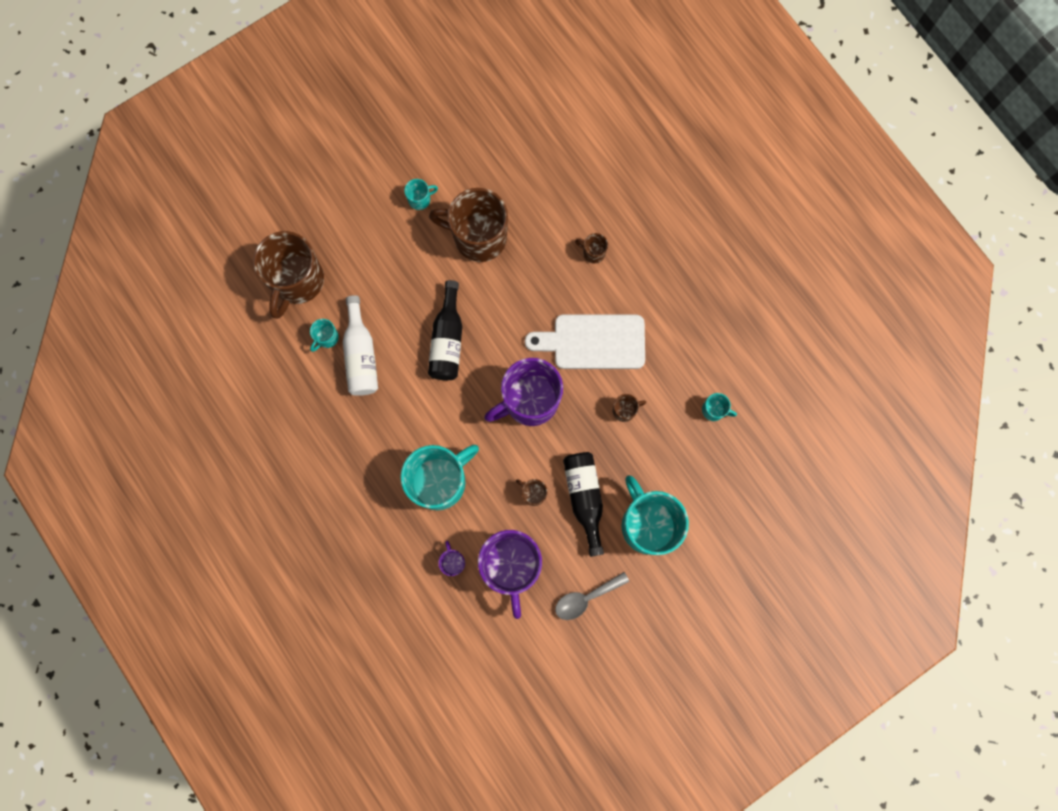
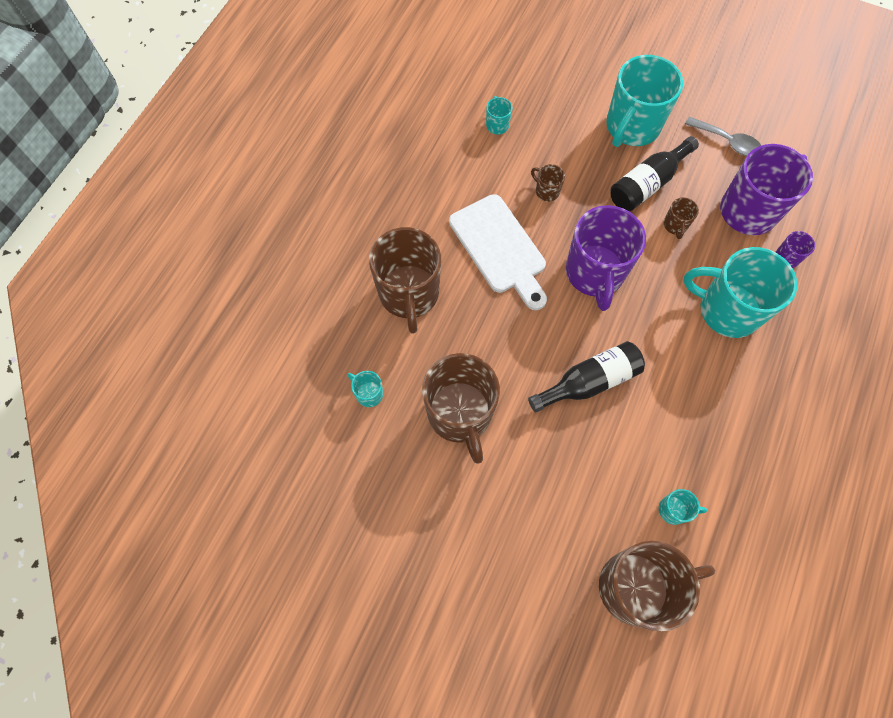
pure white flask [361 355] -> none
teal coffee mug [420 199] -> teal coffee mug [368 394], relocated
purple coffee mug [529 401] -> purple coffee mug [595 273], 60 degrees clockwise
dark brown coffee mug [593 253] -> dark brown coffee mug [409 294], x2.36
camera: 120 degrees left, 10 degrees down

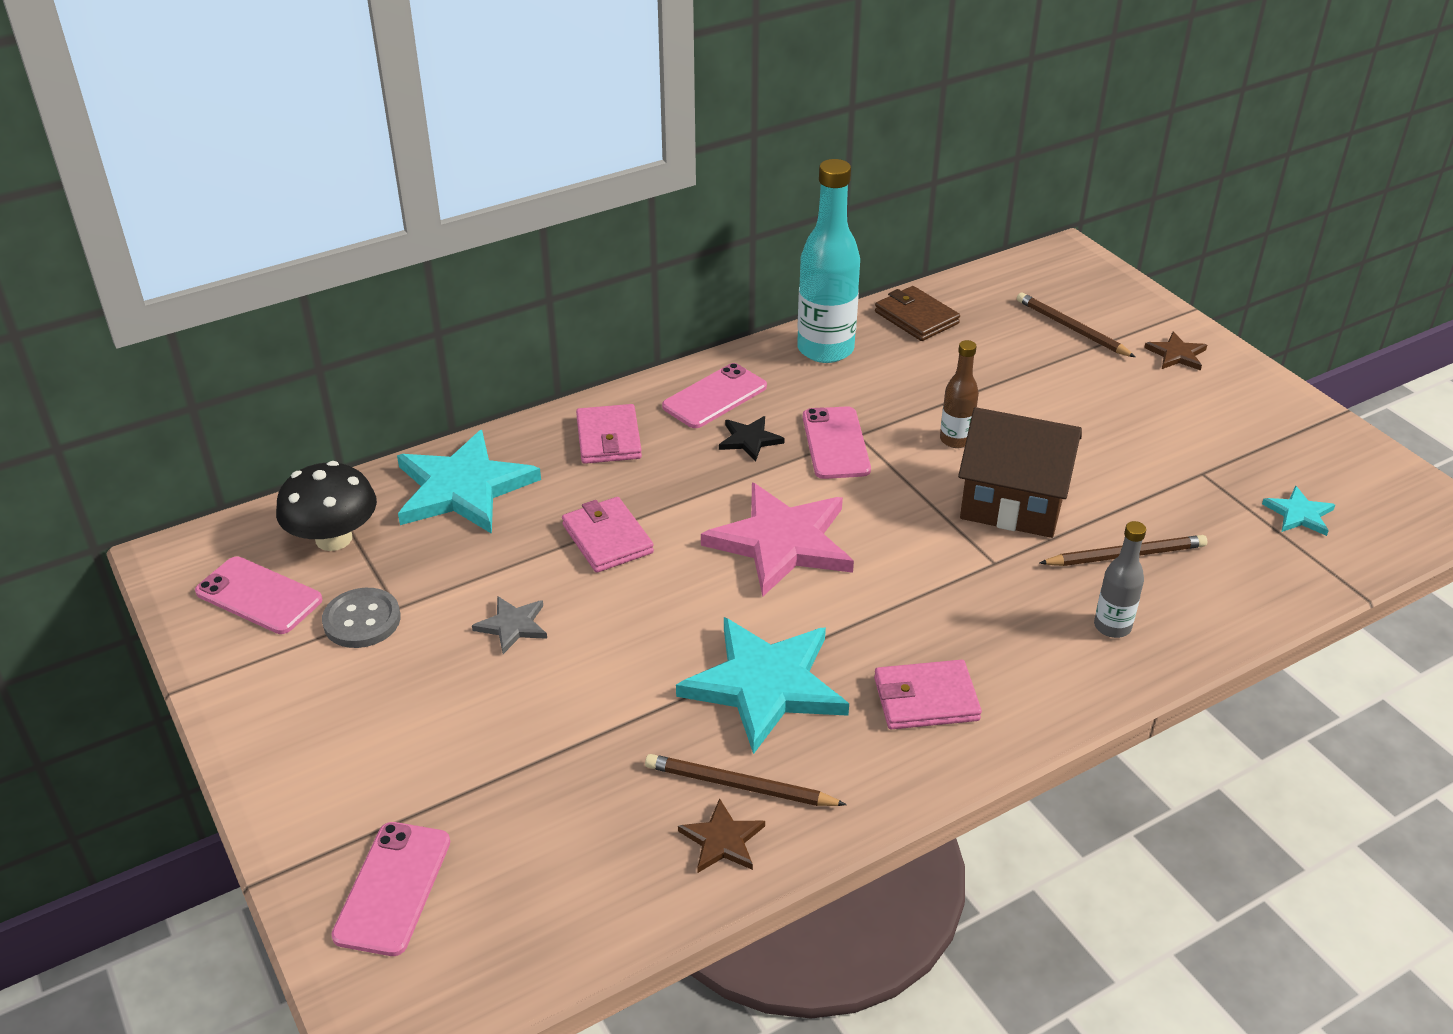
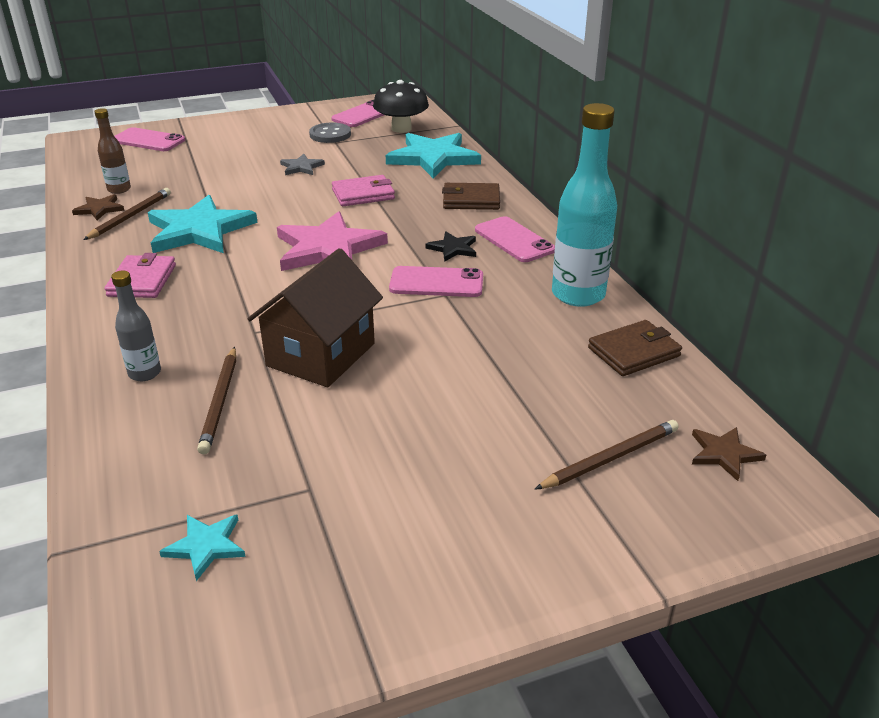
dark brown flask [955 440] -> dark brown flask [119 189], relocated
dark brown star [1176 354] -> dark brown star [724 454], relocated
pink billfold [608 438] -> dark brown billfold [471 200]
camera: 100 degrees right, 5 degrees down

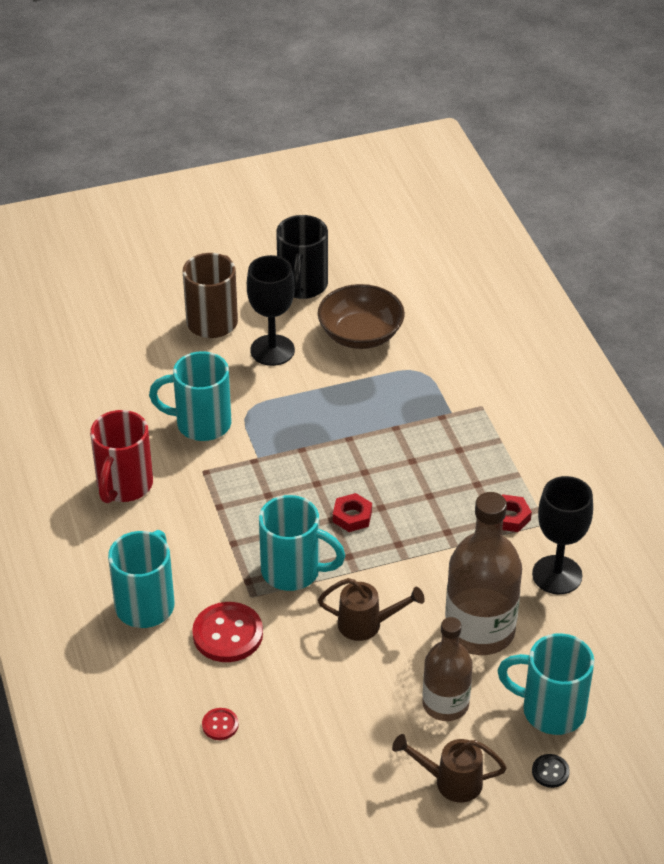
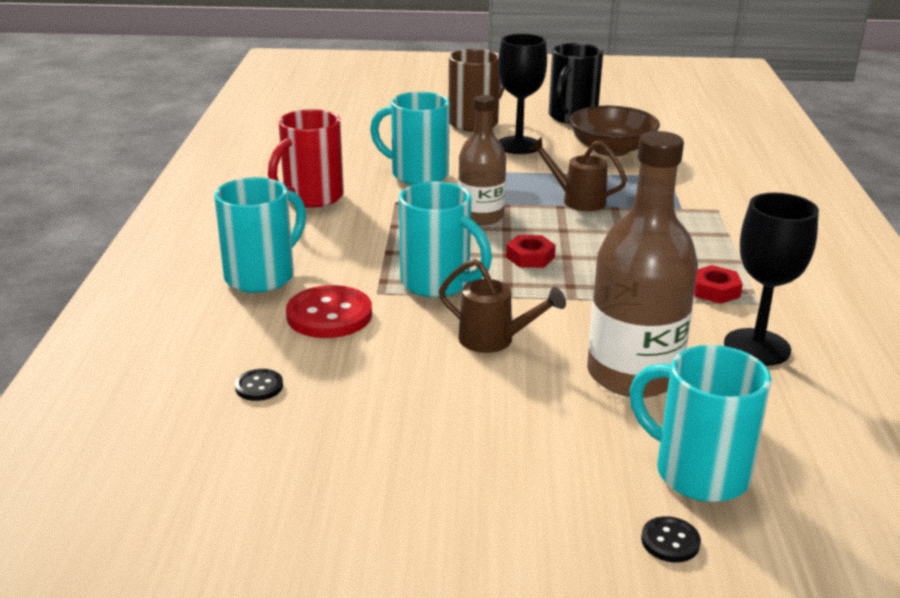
dark brown watering can [451 782] -> dark brown watering can [577 200], relocated
dark brown flask [445 704] -> dark brown flask [481 217], relocated
red button [220 725] -> black button [259 386]
camera: 20 degrees right, 15 degrees down

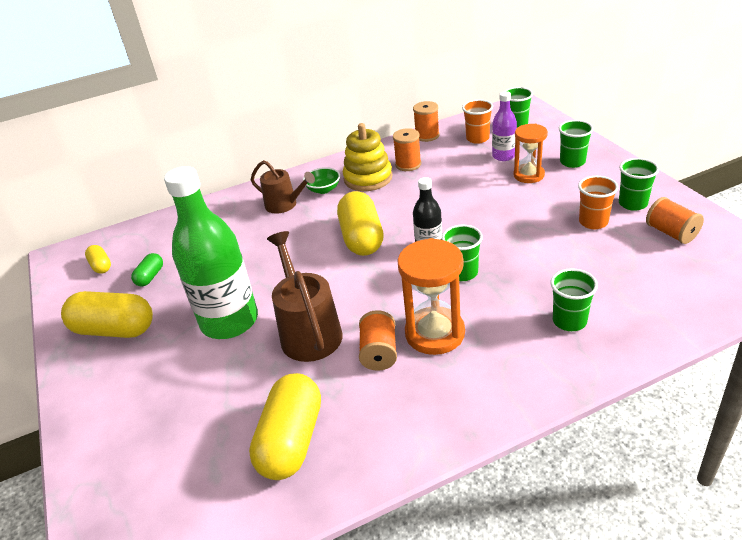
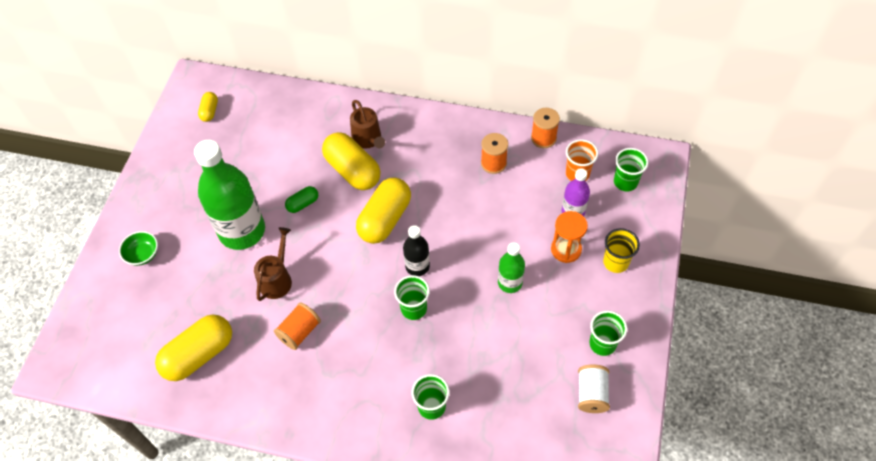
yellow stacking toy [368 178] -> none
bright orange sandglass [435 333] -> none
bright orange beaker [593 222] -> none
none -> emerald flask [510 283]
yellow pill shape [114 329] -> yellow pill shape [353 170], relocated
emerald pill shape [150 277] -> emerald pill shape [303 204], relocated
emerald serving bowl [323 189] -> emerald serving bowl [143 254], relocated
emerald beaker [572 162] -> yellow beaker [615 262]
bright orange spool [671 233] -> pure white spool [591 394]
dark brown watering can [308 332] -> dark brown watering can [277 279], x0.66
camera: 35 degrees right, 20 degrees up

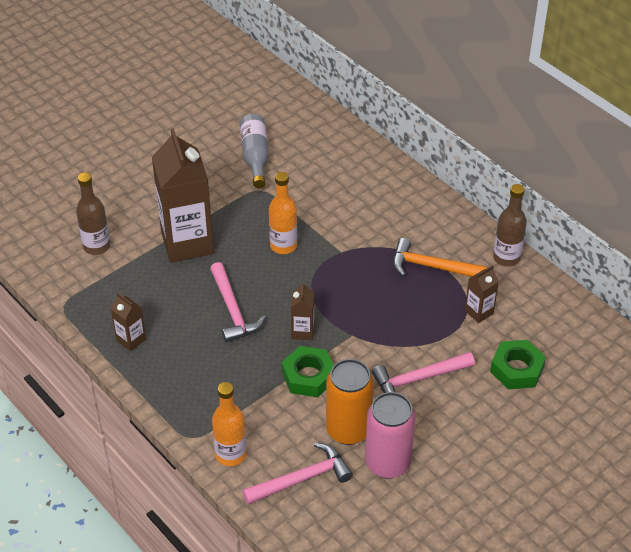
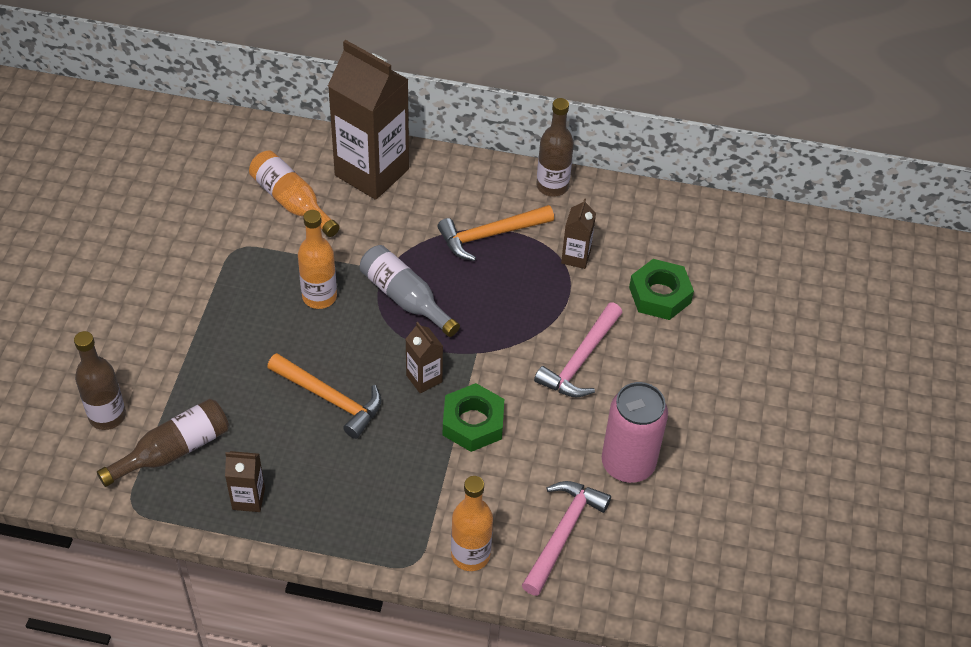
bright orange tin [348 430] -> none
none -> dark brown flask [173 451]
none -> bright orange flask [292 202]
dark brown carton [187 243] -> dark brown carton [372 172], relocated
ash-grey flask [255 157] -> ash-grey flask [405 298], relocated
pink claw hammer [233 310] -> bright orange claw hammer [330 398]
camera: 40 degrees left, 5 degrees up

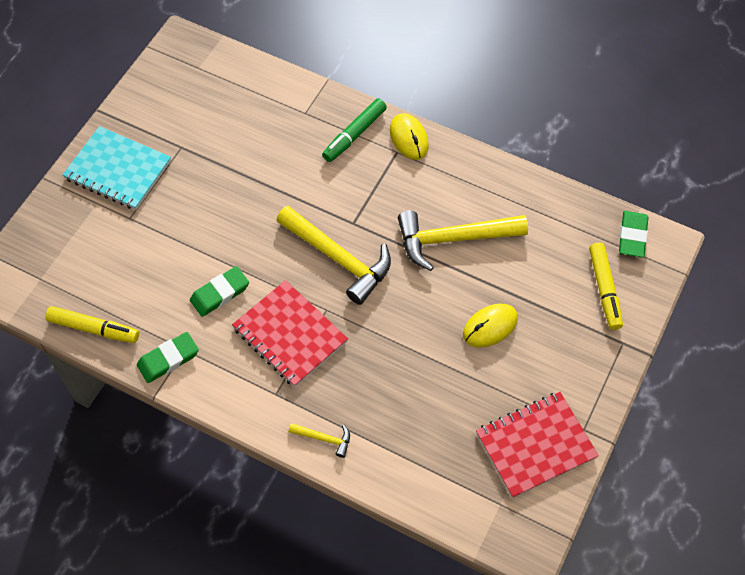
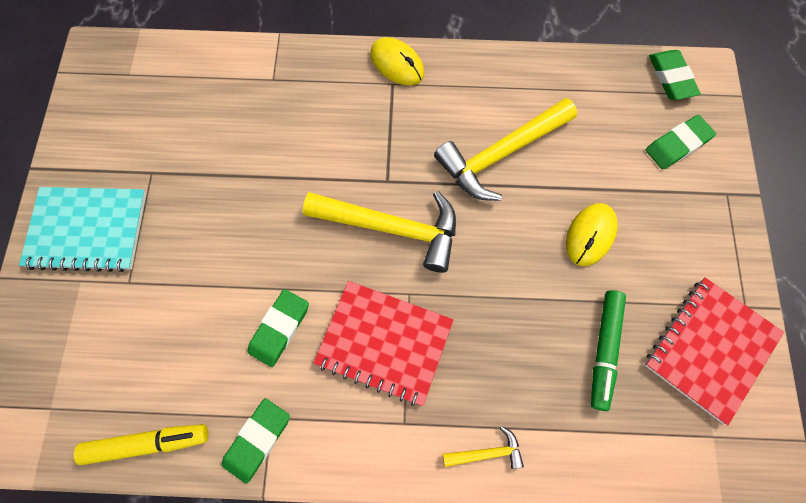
emerald marker [354 134] -> emerald marker [604 350], relocated
yellow marker [604 289] -> emerald gum eraser [677 144]
camera: 25 degrees left, 10 degrees up

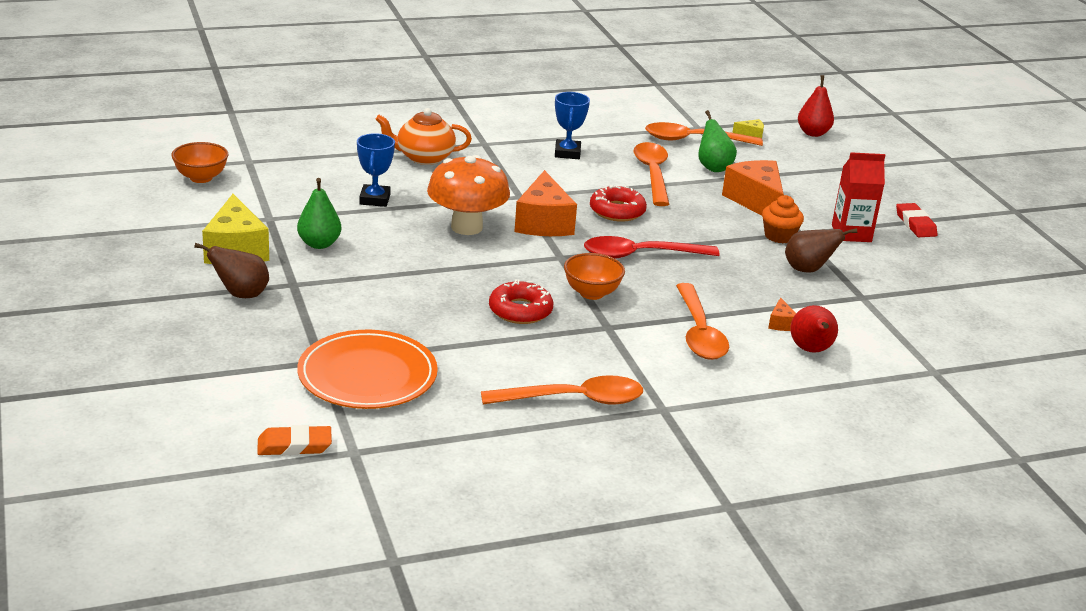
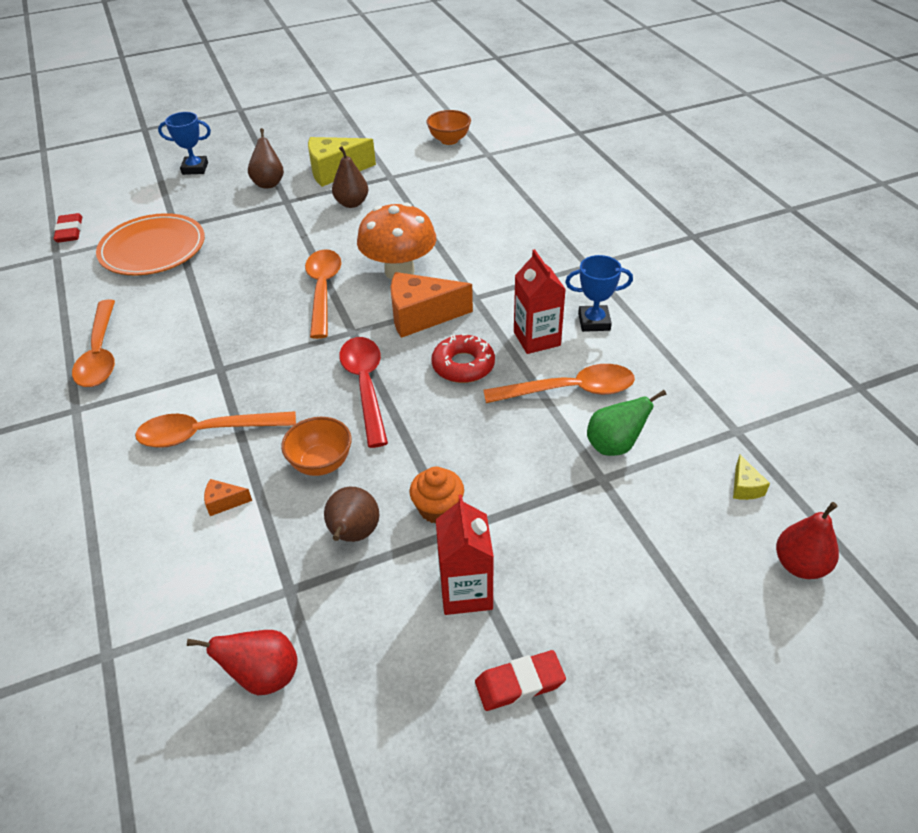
bright orange teapot [424 157] -> none
red donut [520 310] -> none
bright orange piece of cheese [756 201] -> none
none -> red carton [536 339]
cobalt award cup [375 199] -> cobalt award cup [195 168], relocated
bright orange serving bowl [591 293] -> bright orange serving bowl [321 463], relocated
bright orange spoon [694 140] -> bright orange spoon [323 291], relocated
red pear [811 350] -> red pear [264 676], relocated
bright orange gum eraser [294 446] -> red gum eraser [69 231]
emerald pear [319 244] -> dark brown pear [352 203]
camera: 90 degrees right, 15 degrees up

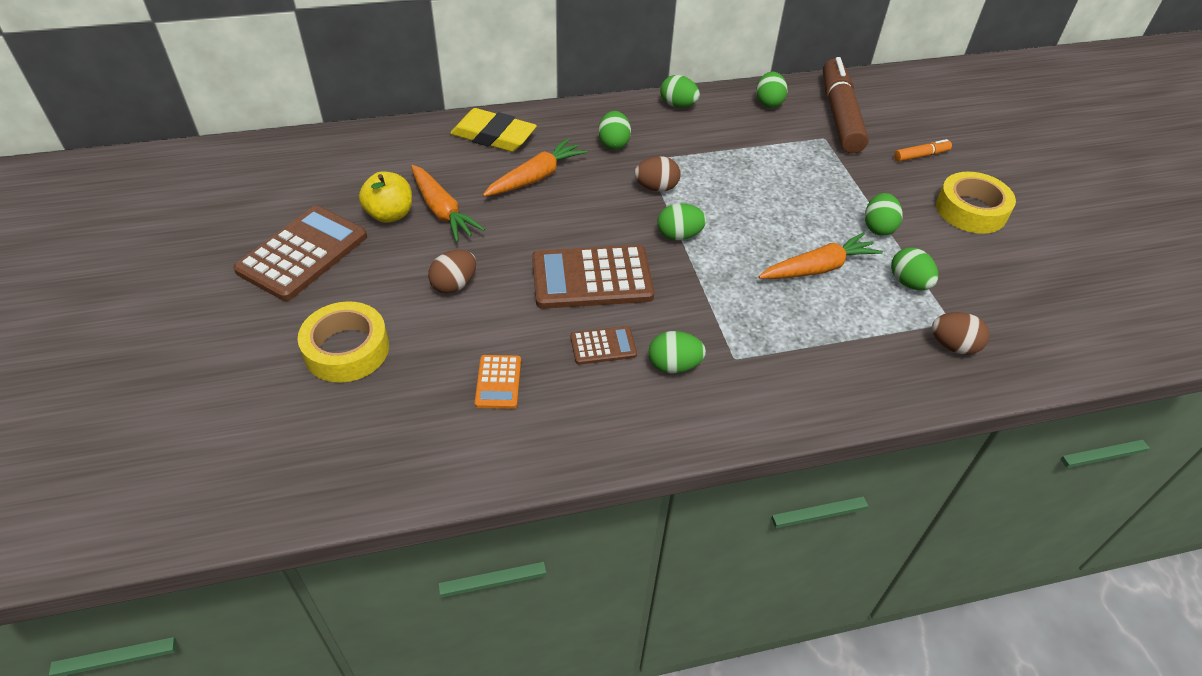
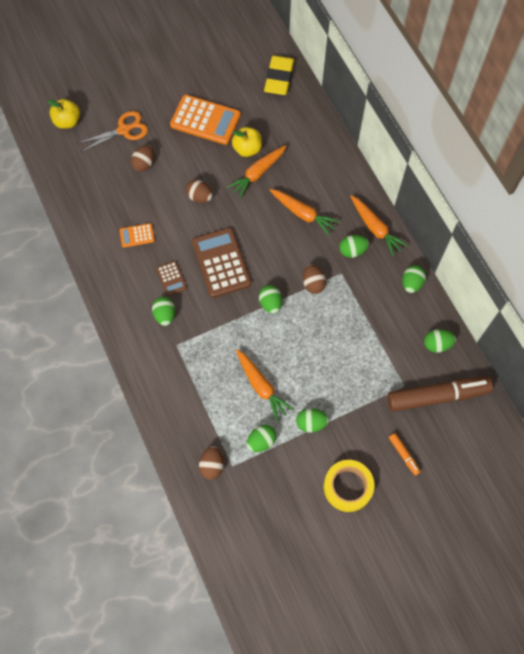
none -> yellow apple fruit [67 121]
none -> bright orange scissors [124 130]
none -> bright orange toy carrot [375 228]
yellow gum eraser [493 136] -> yellow gum eraser [279 78], relocated
yellow tape [347 349] -> dark brown egg [144 164]
dark brown calculator [303 253] -> bright orange calculator [205 120]
camera: 80 degrees right, 20 degrees up

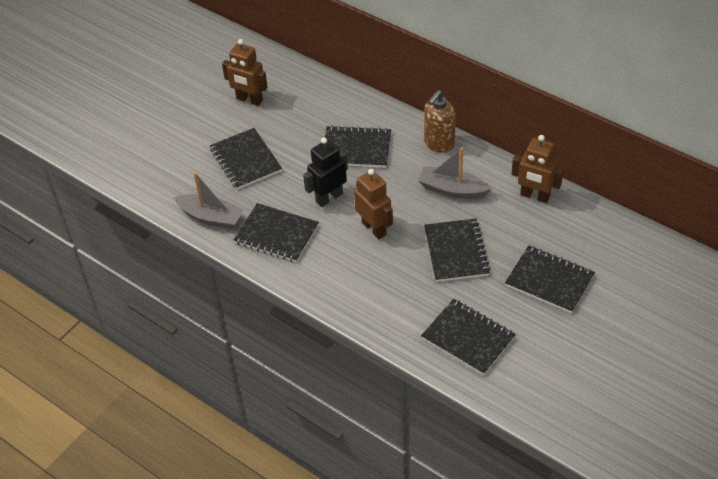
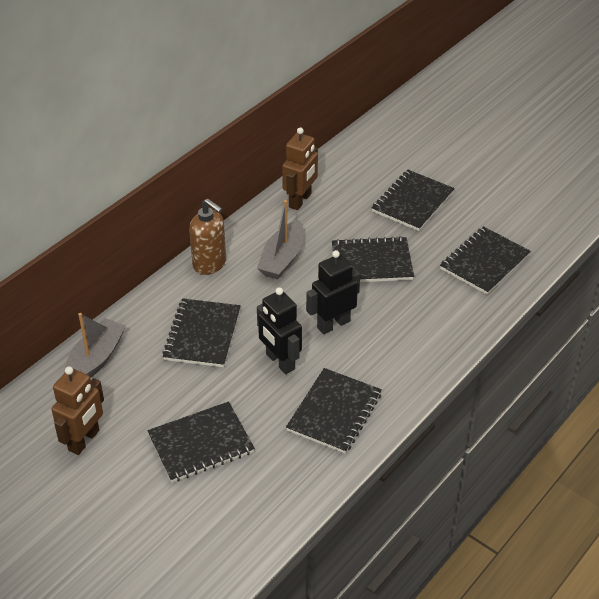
ash-grey toy boat [211 217] -> ash-grey toy boat [95 359], relocated
dark brown robot [374 228] -> black robot [333 324]
camera: 90 degrees left, 5 degrees down

